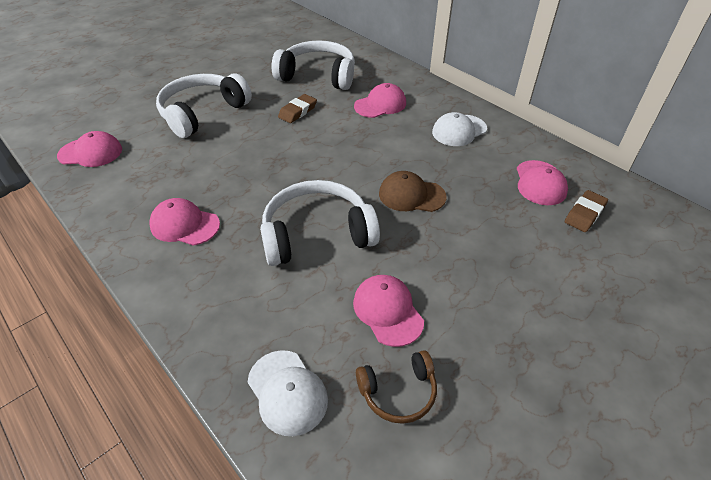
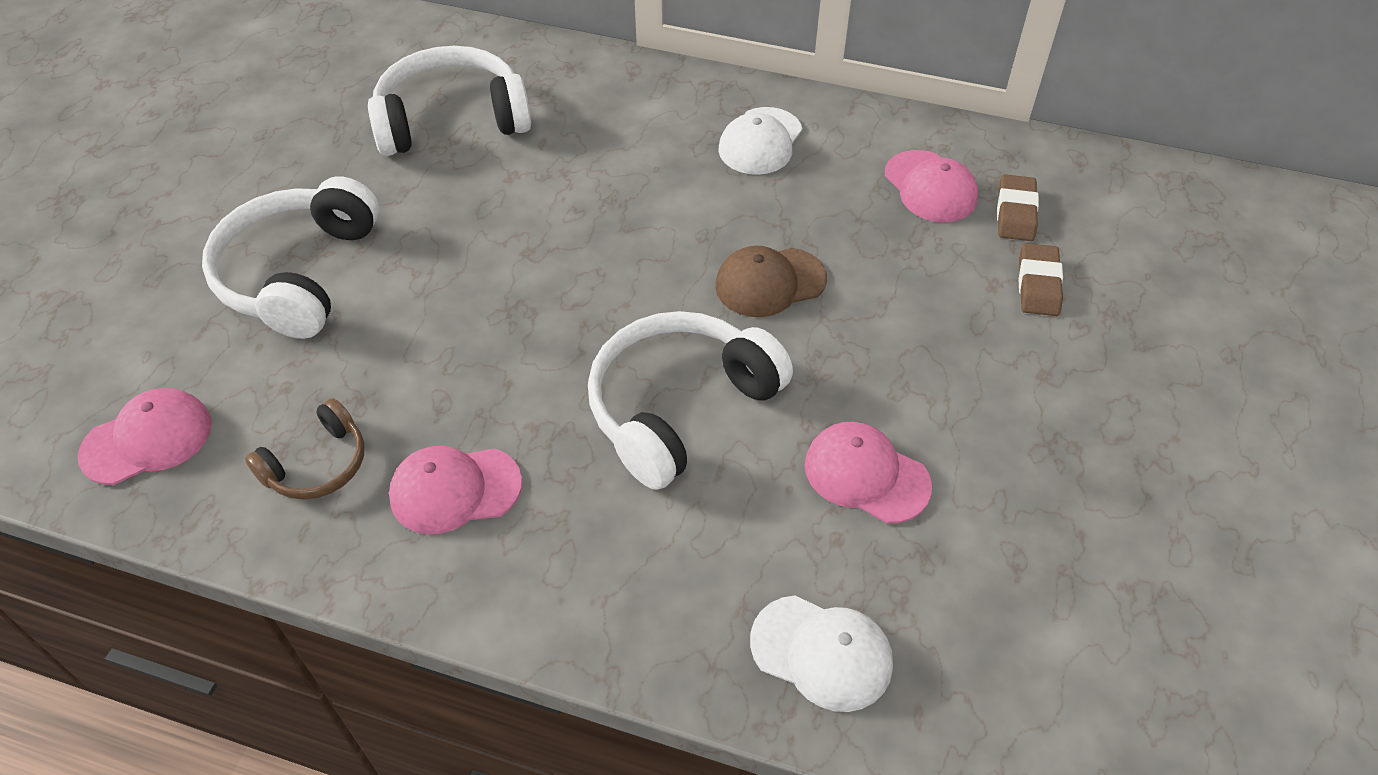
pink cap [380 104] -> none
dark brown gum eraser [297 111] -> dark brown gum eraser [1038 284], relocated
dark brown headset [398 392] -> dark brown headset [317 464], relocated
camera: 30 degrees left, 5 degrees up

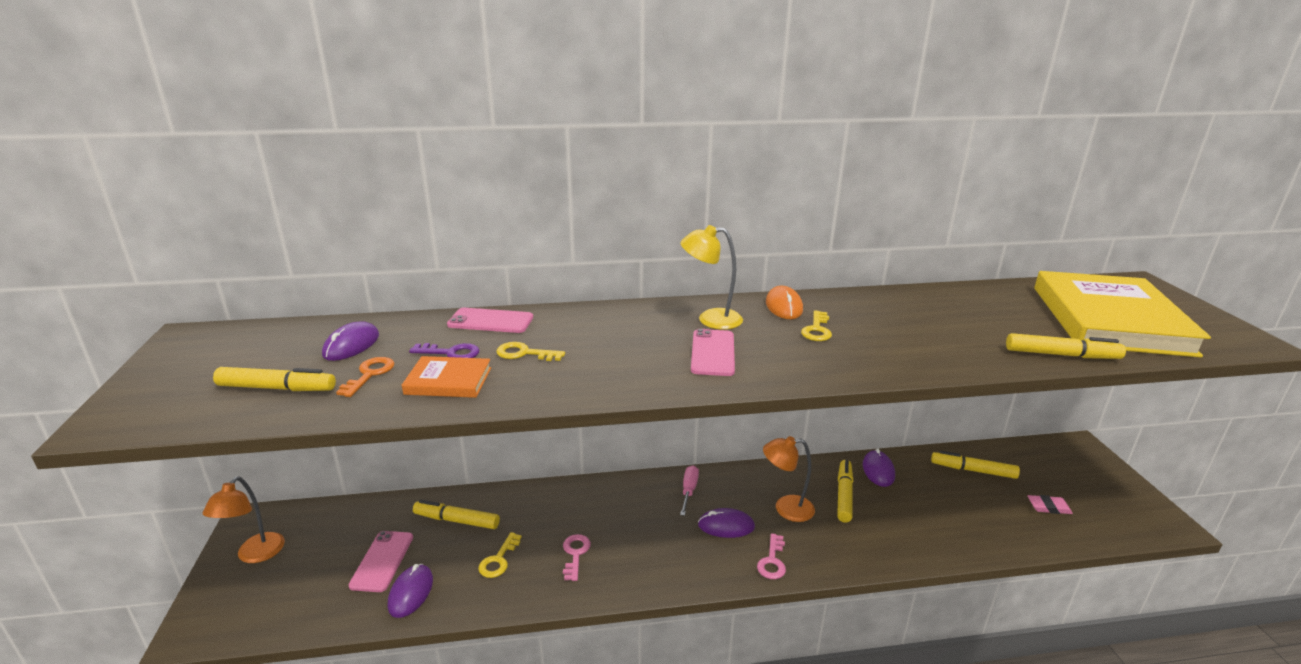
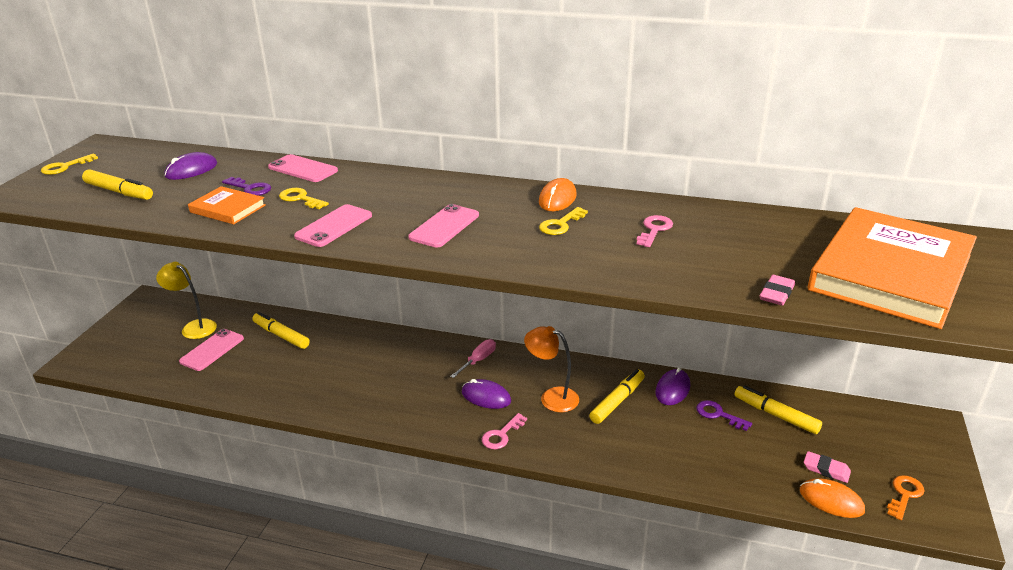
bright orange reading lamp [255 555] -> none
purple computer mouse [411 593] -> none
none -> pink mobile phone [334 226]
none -> purple key [718 415]
none -> bright orange computer mouse [831 500]
bright orange key [369 374] -> bright orange key [904 495], relocated
yellow key [499 560] -> yellow key [65 167], relocated
pink key [575 554] -> pink key [654 230], relocated
yellow reading lamp [710 319] -> yellow reading lamp [194 327], relocated
yellow marker [1061 355] -> pink gum eraser [776 294]
yellow hardback [1110 320] -> bright orange hardback [890 273]
camera: 25 degrees right, 5 degrees up

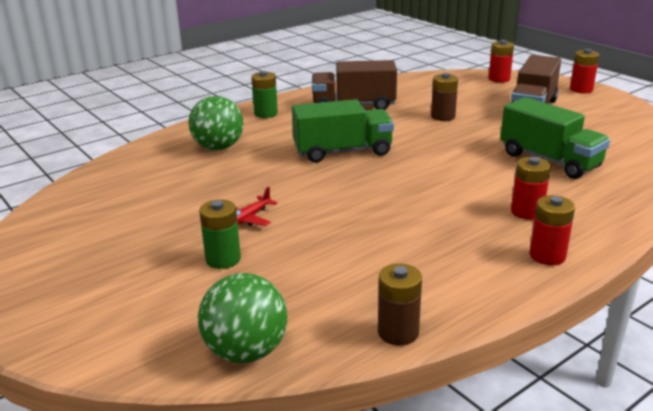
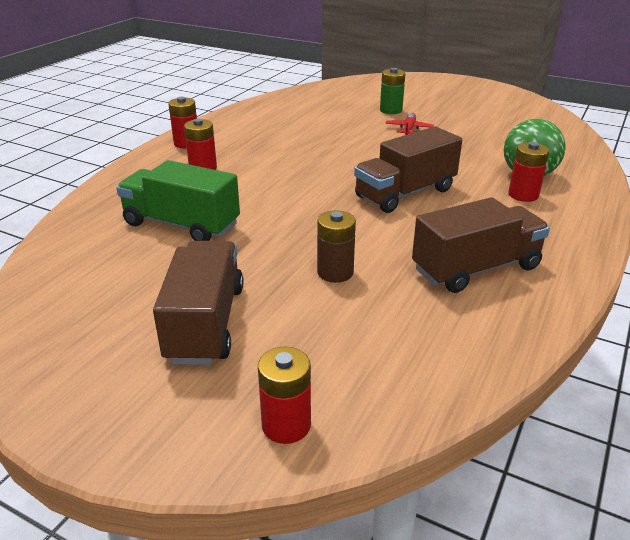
emerald ball [246 351] -> none
emerald power cell [266 113] -> none
dark brown power cell [398 332] -> none
red power cell [581 89] -> red power cell [523 195], relocated
emerald lorry [343 152] -> dark brown lorry [405 193]
camera: 155 degrees right, 5 degrees up

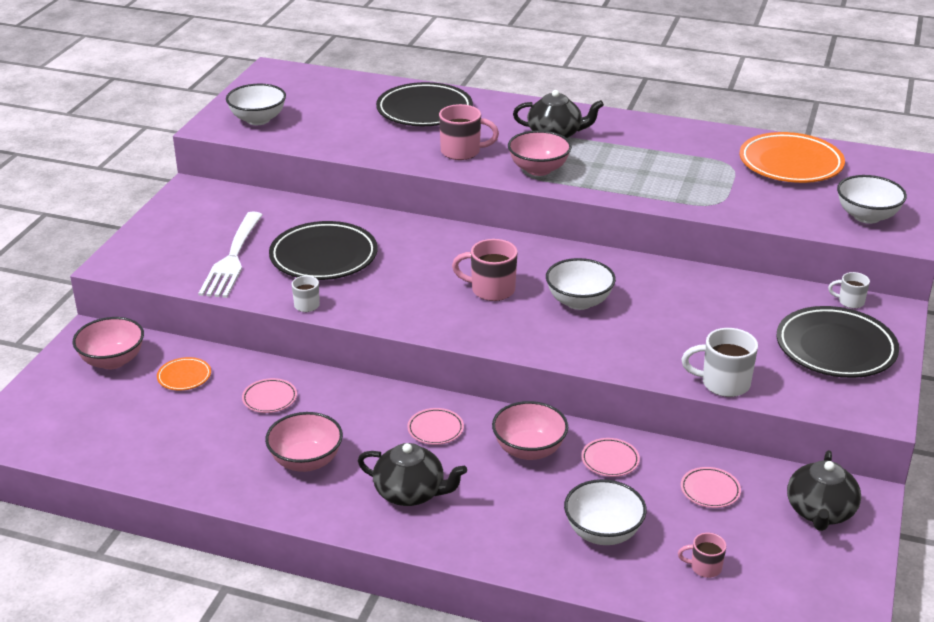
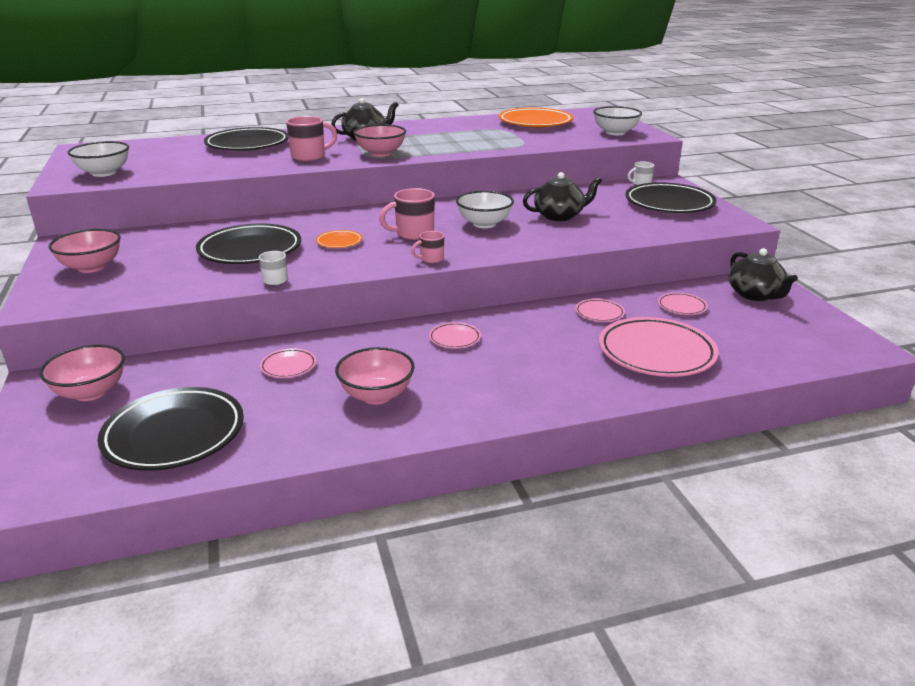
pure white table fork [232 259] -> none
pure white coffee mug [723 384] -> none
none -> black dinner plate [174 434]
bright orange dinner plate [184 377] -> bright orange dinner plate [339 242], relocated
black teapot [410 493] -> black teapot [559 216], relocated
pink serving bowl [529 450] -> pink serving bowl [91 267], relocated
pink coffee mug [704 567] -> pink coffee mug [431 259], relocated
pure white serving bowl [603 532] -> pink dinner plate [656 353]
camera: 35 degrees left, 5 degrees down

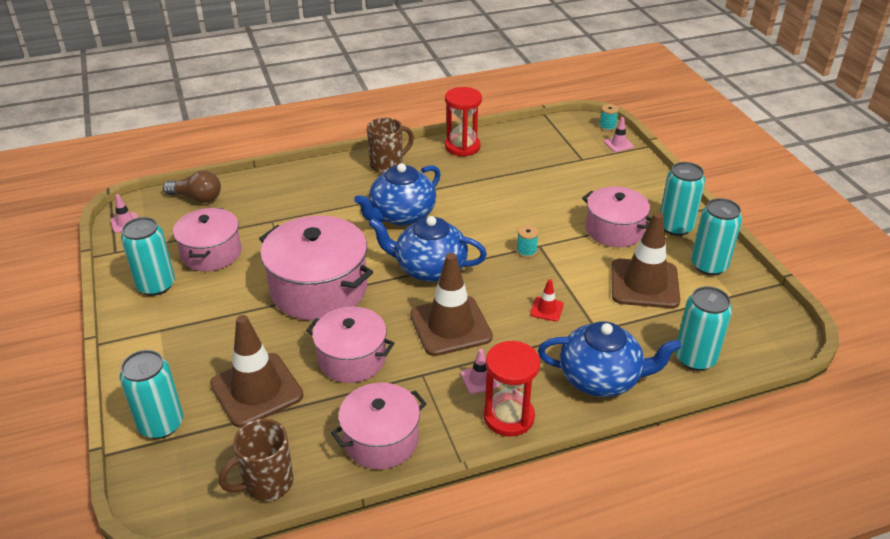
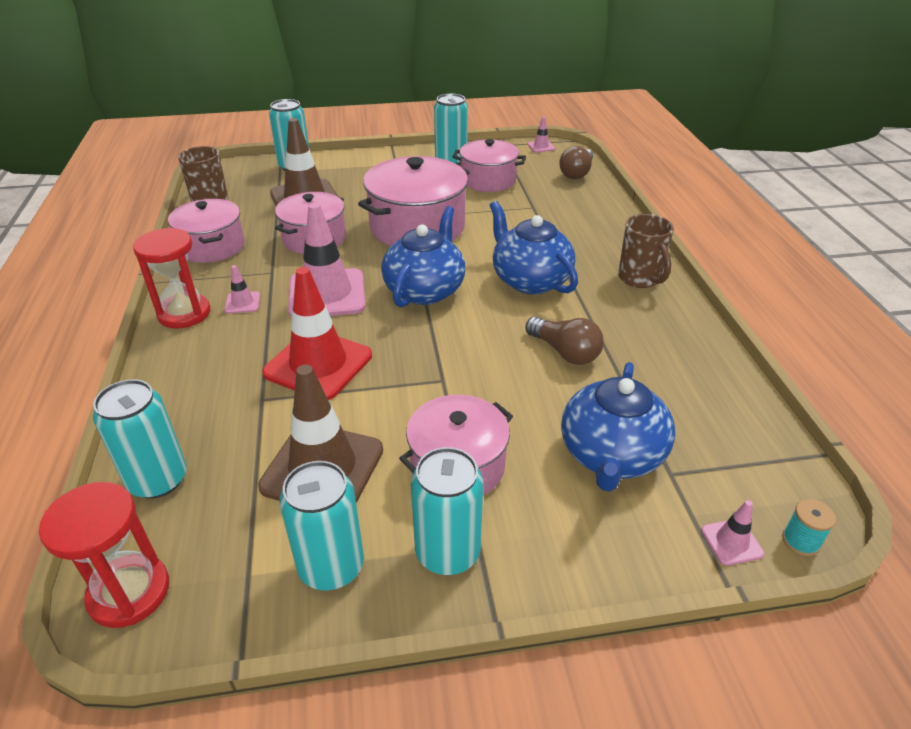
teal spool [526 251] -> none
none -> dark brown light bulb [565 352]
red sandglass [462 147] -> red sandglass [129 592], relocated
cobalt teapot [601 378] -> cobalt teapot [611 455], relocated
dark brown traffic cone [450 326] -> pink traffic cone [327 294]
red traffic cone [546 309] -> red traffic cone [318 364], x2.31
camera: 100 degrees right, 0 degrees up

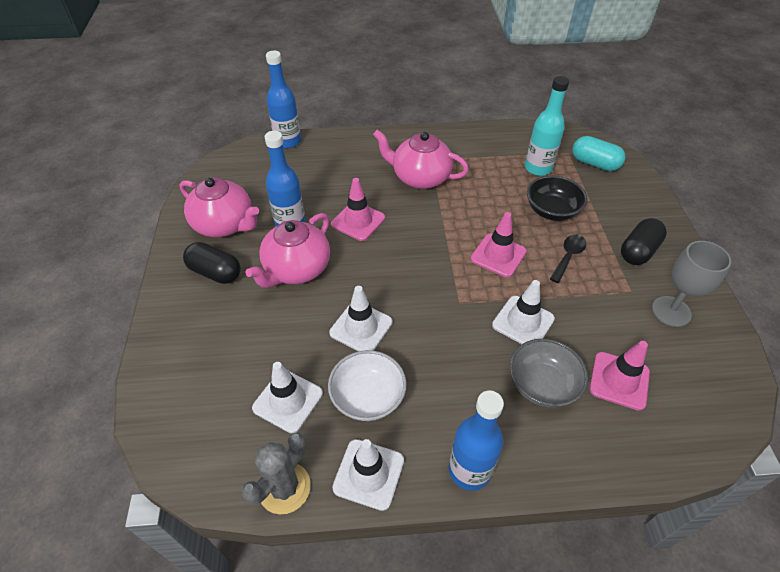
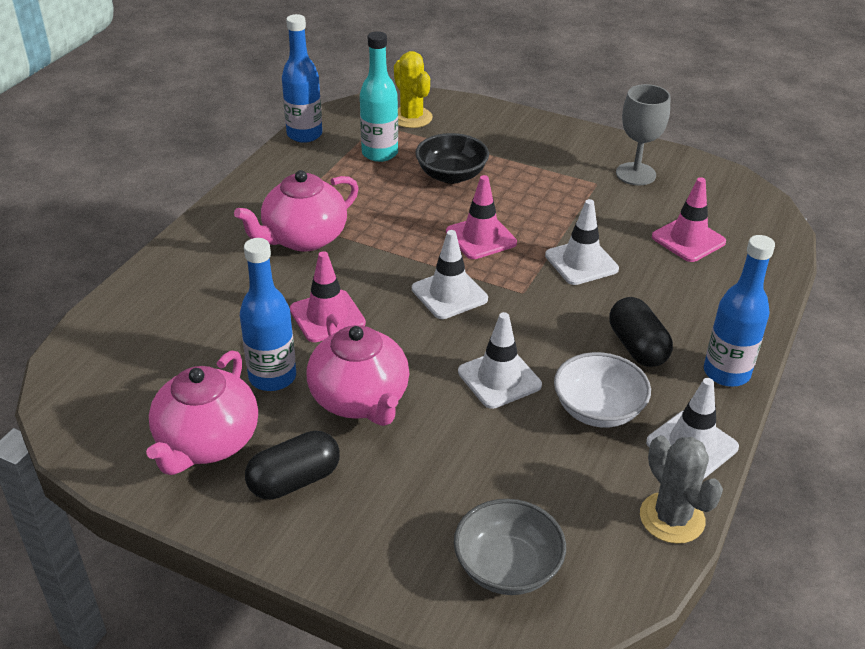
black spoon [568 256] -> none
pure white traffic cone [288 401] -> pure white traffic cone [449 294], relocated
cobalt flask [288 141] -> cobalt flask [304 135], relocated
ash-grey serving bowl [542 384] -> ash-grey serving bowl [507 567], relocated
black pill shape [638 251] -> black pill shape [637 347], relocated
teal pill shape [594 163] -> yellow cactus [411 118]
pink teapot [225 225] -> pink teapot [207 442], 135 degrees clockwise
camera: 60 degrees left, 10 degrees down

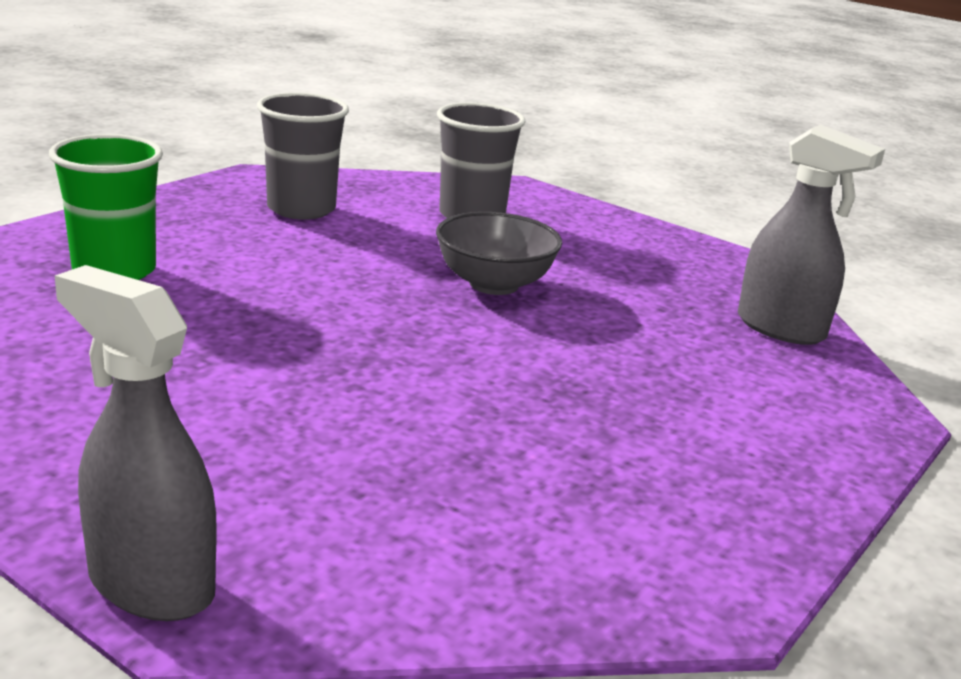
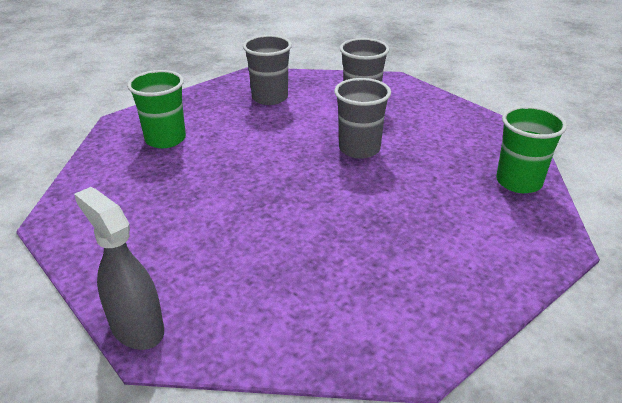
ash-grey serving bowl [494 284] -> ash-grey beaker [359 149]
ash-grey sprayer [781 329] -> emerald beaker [518 182]
camera: 15 degrees right, 10 degrees up

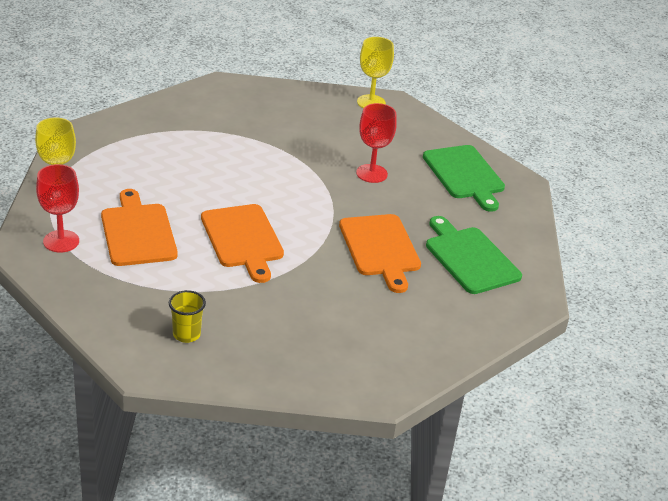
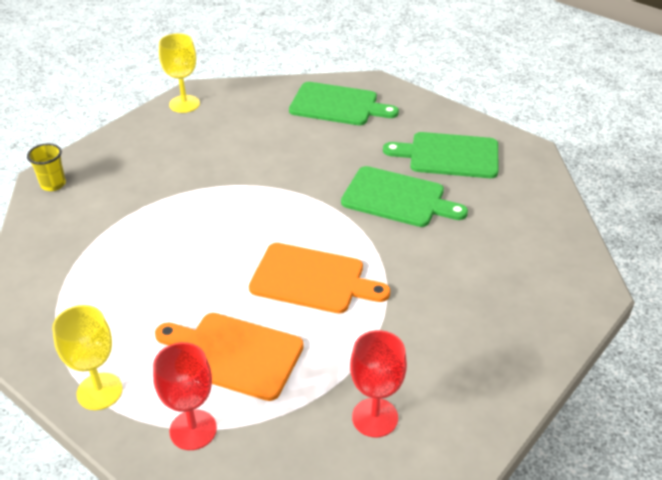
yellow beaker [186 334] -> yellow beaker [53 184], relocated
red wine glass [371 173] -> red wine glass [375 417], relocated
bright orange bread board [380 248] -> emerald bread board [397 198]
camera: 50 degrees left, 5 degrees up

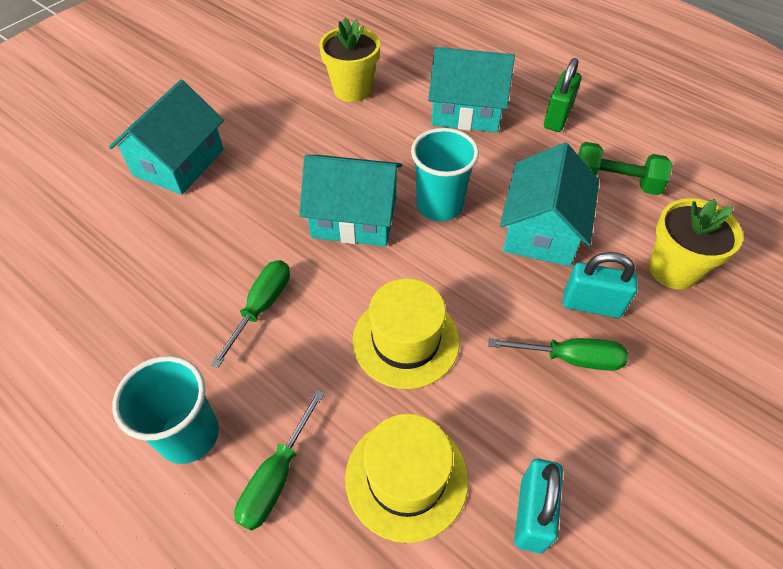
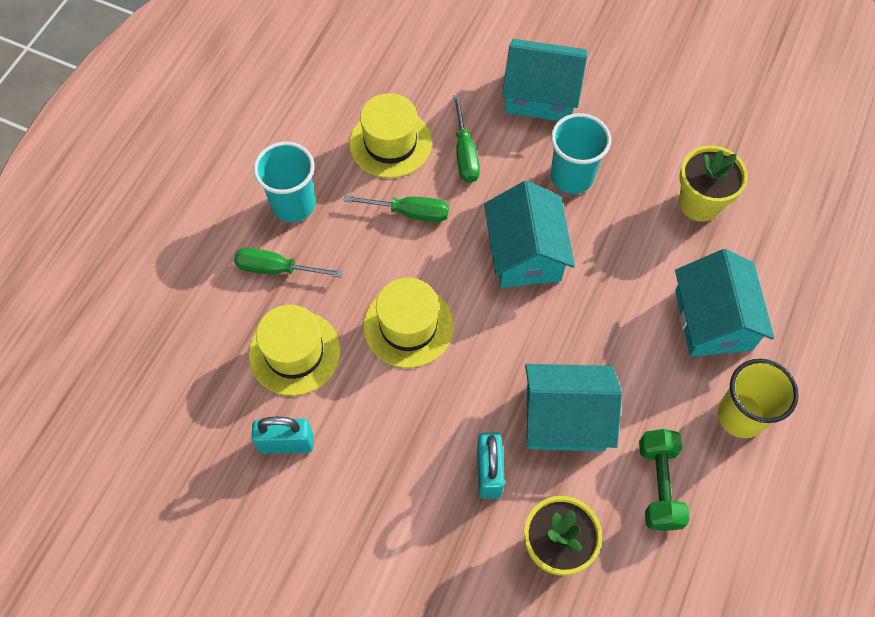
none -> yellow hat [390 143]
teal beaker [439 205] -> teal beaker [572 177], relocated
emerald hand screwdriver [572 358] -> emerald hand screwdriver [465 154], relocated
emerald small lock [557 117] -> yellow beaker [741 415]
camera: 75 degrees right, 10 degrees up

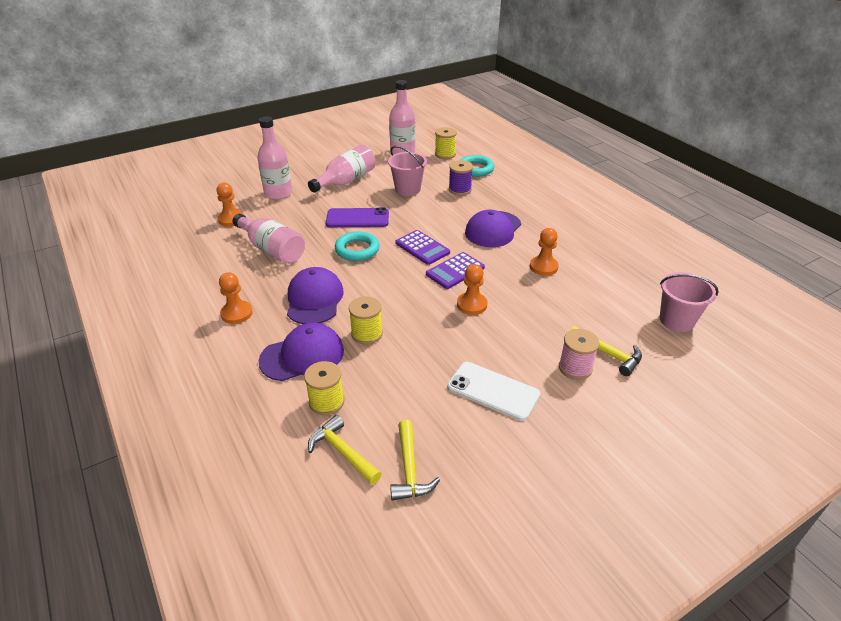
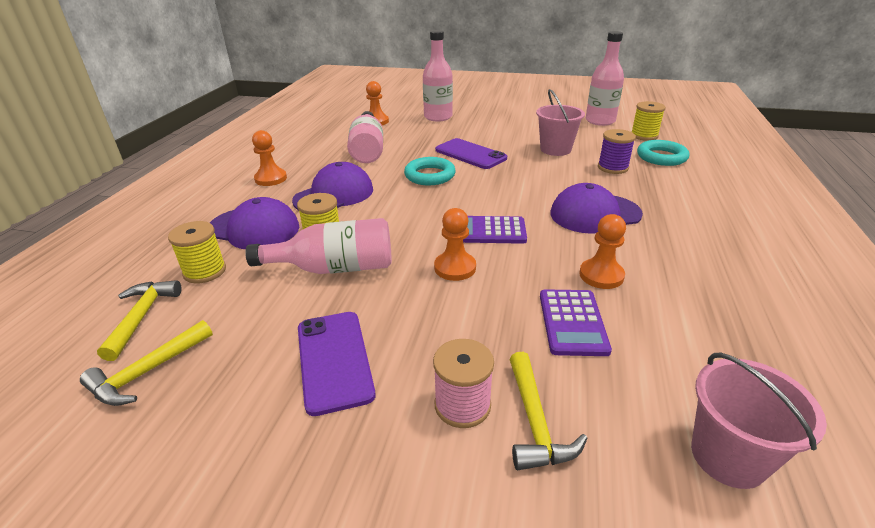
pink flask [346 181] -> pink flask [334 268], relocated
purple calculator [422 248] -> purple calculator [572 322], relocated
pure white mobile phone [493 391] -> purple mobile phone [334 360]
camera: 45 degrees right, 5 degrees down

